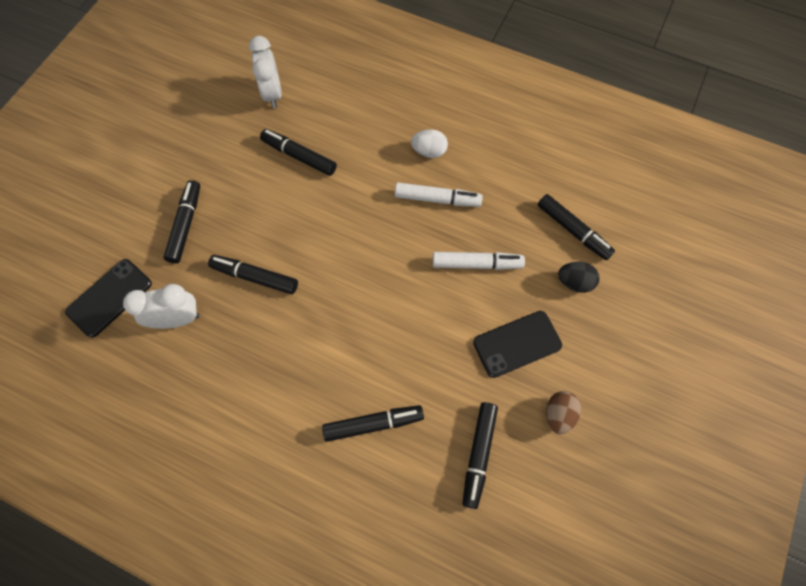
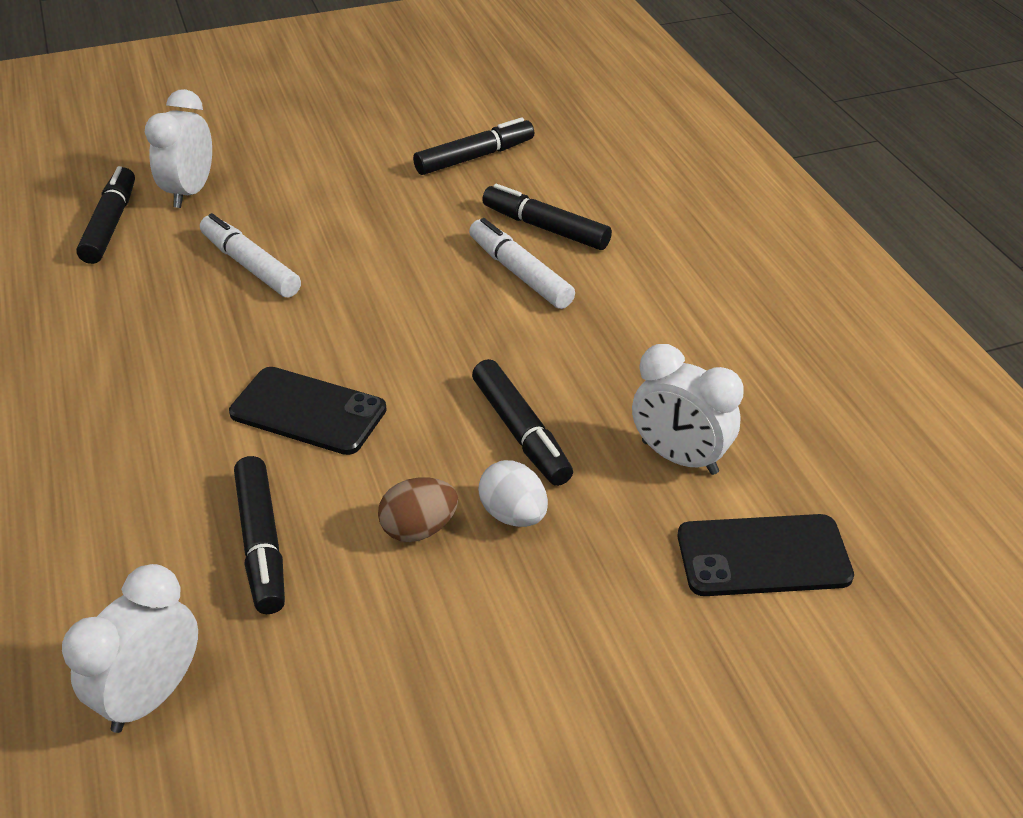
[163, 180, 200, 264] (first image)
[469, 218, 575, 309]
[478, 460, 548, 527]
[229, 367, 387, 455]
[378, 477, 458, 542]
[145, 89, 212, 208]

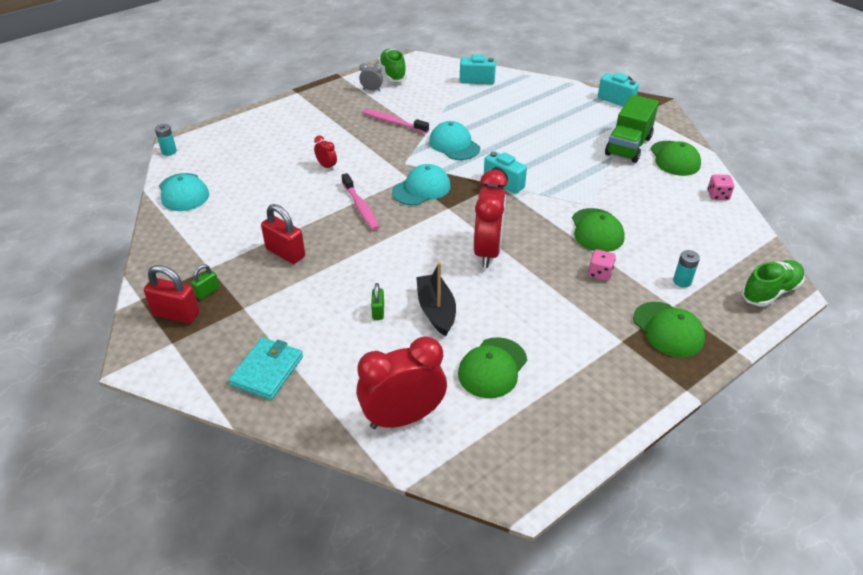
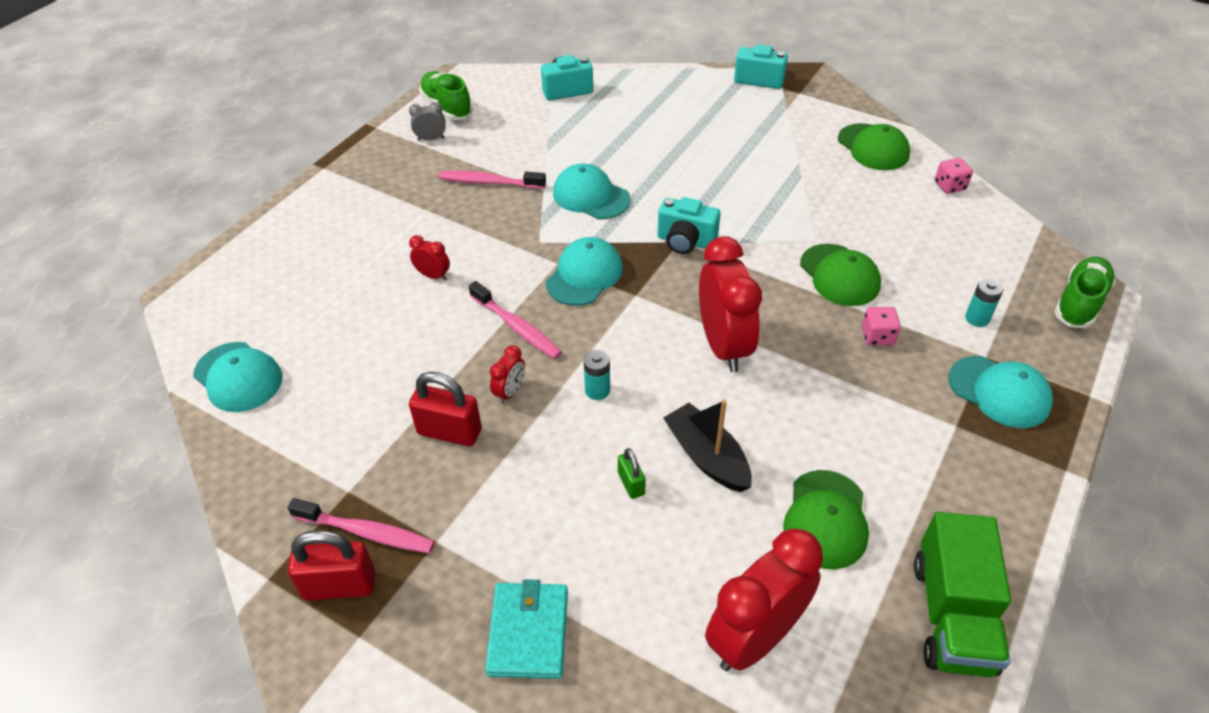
[584, 350, 610, 400]
[288, 498, 435, 553]
[914, 512, 1011, 677]
[949, 356, 1053, 428]
[490, 345, 525, 404]

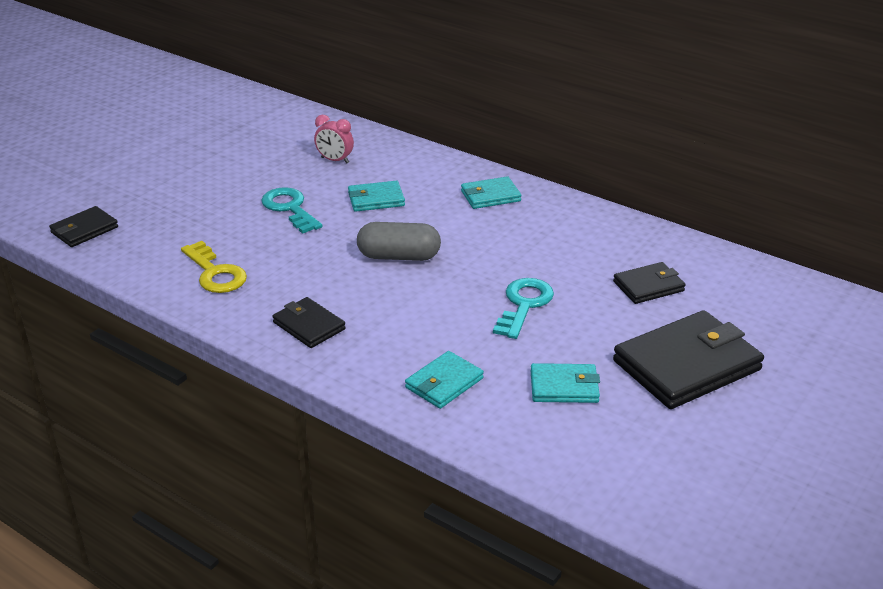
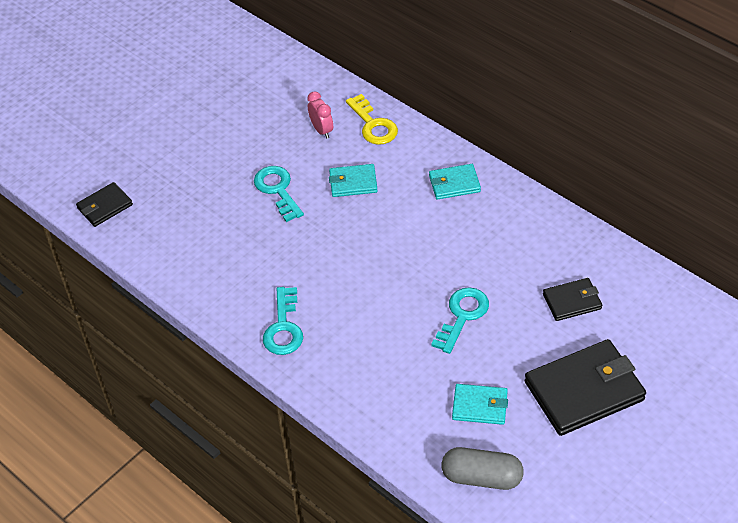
[346, 94, 398, 145]
[263, 287, 303, 355]
[307, 91, 333, 139]
[442, 447, 524, 490]
[405, 351, 484, 409] (first image)

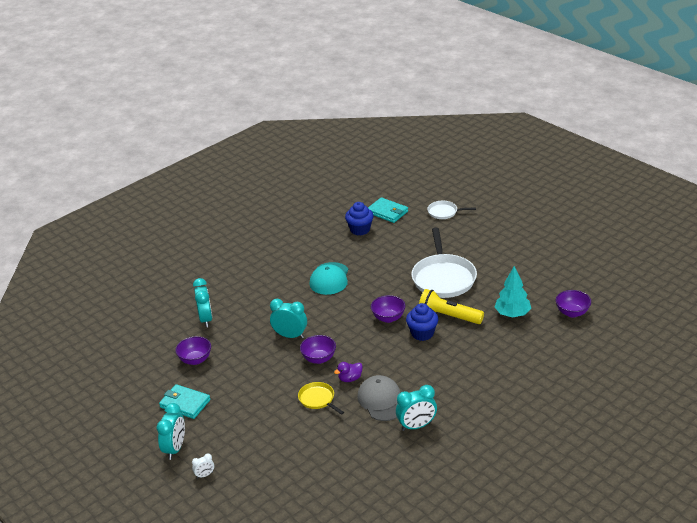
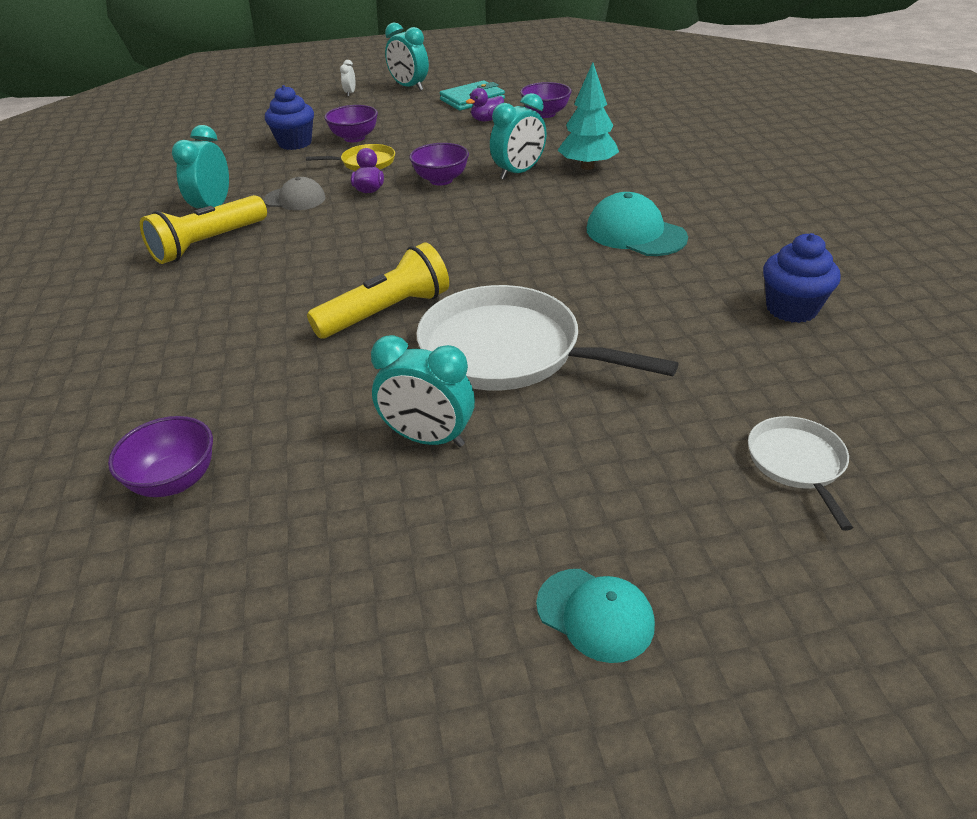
[371, 335, 475, 447]
[264, 177, 326, 210]
[368, 197, 408, 223] (first image)
[324, 105, 378, 142]
[265, 85, 314, 150]
[748, 416, 853, 531]
[558, 62, 619, 170]
[140, 195, 267, 264]
[466, 88, 504, 121]
[536, 569, 655, 663]

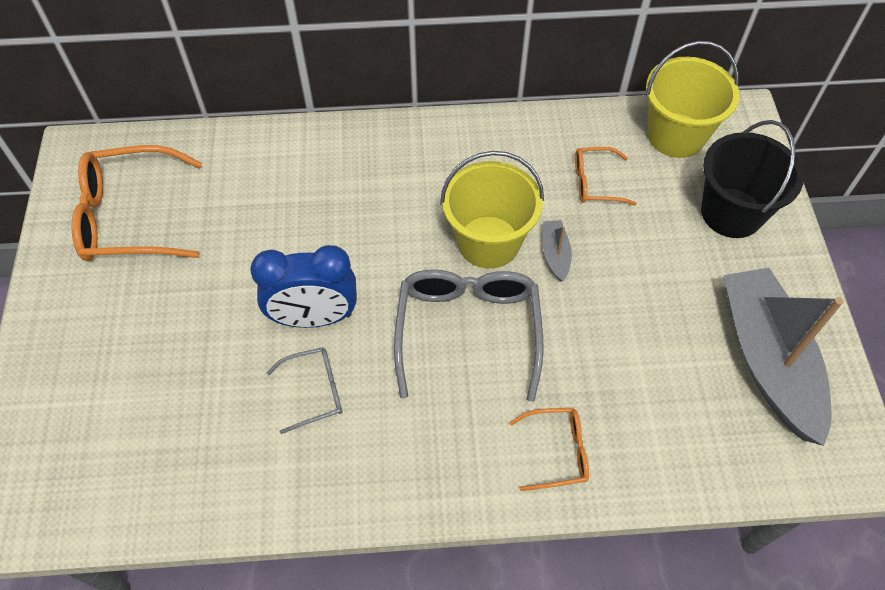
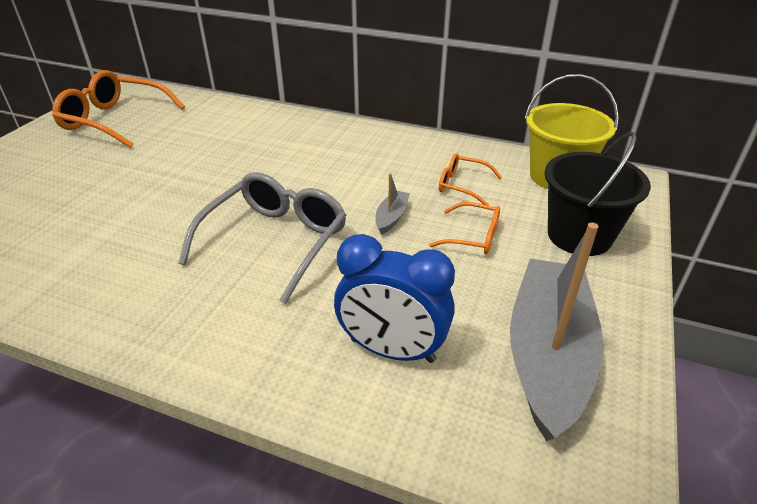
[334, 234, 455, 363]
[266, 347, 342, 434] (first image)
[440, 151, 544, 269] (first image)
[429, 202, 500, 254]

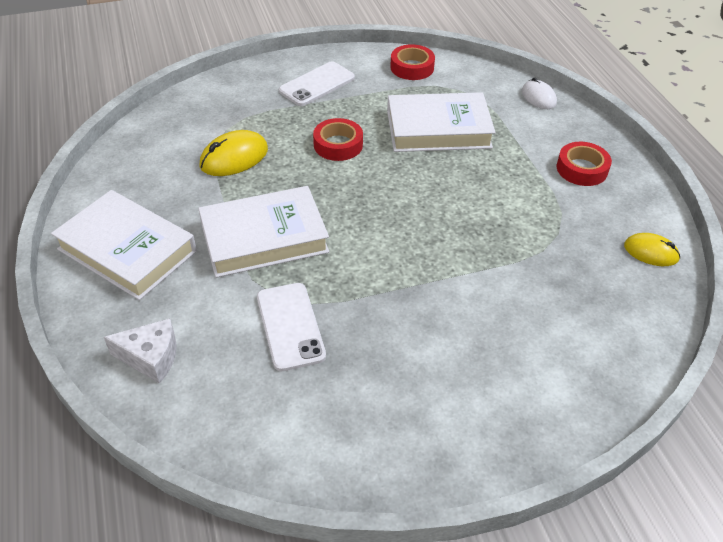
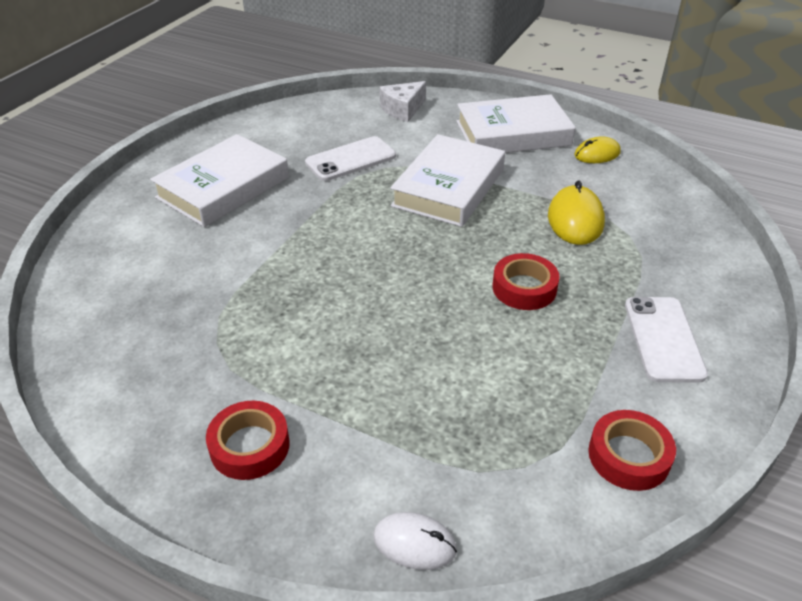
[305, 136, 396, 181]
[150, 134, 289, 227]
[575, 136, 621, 163]

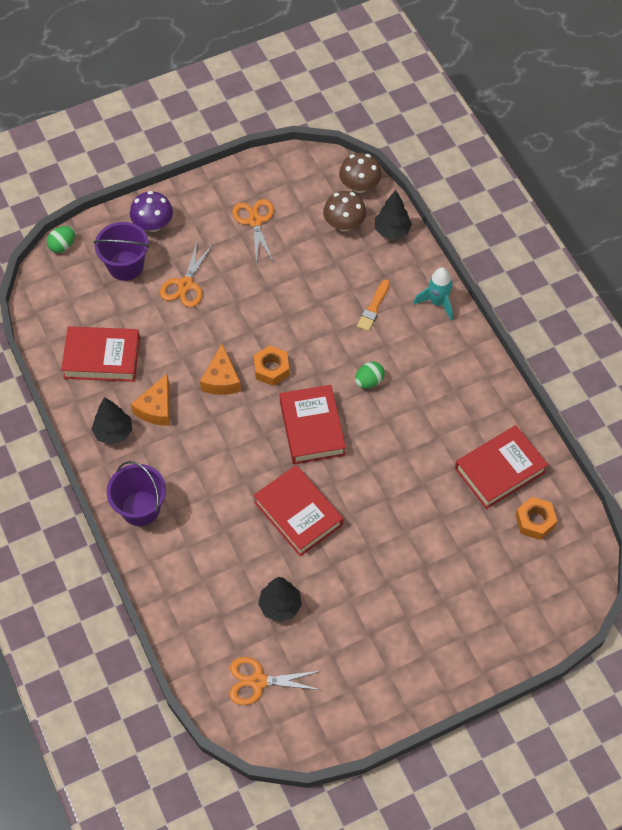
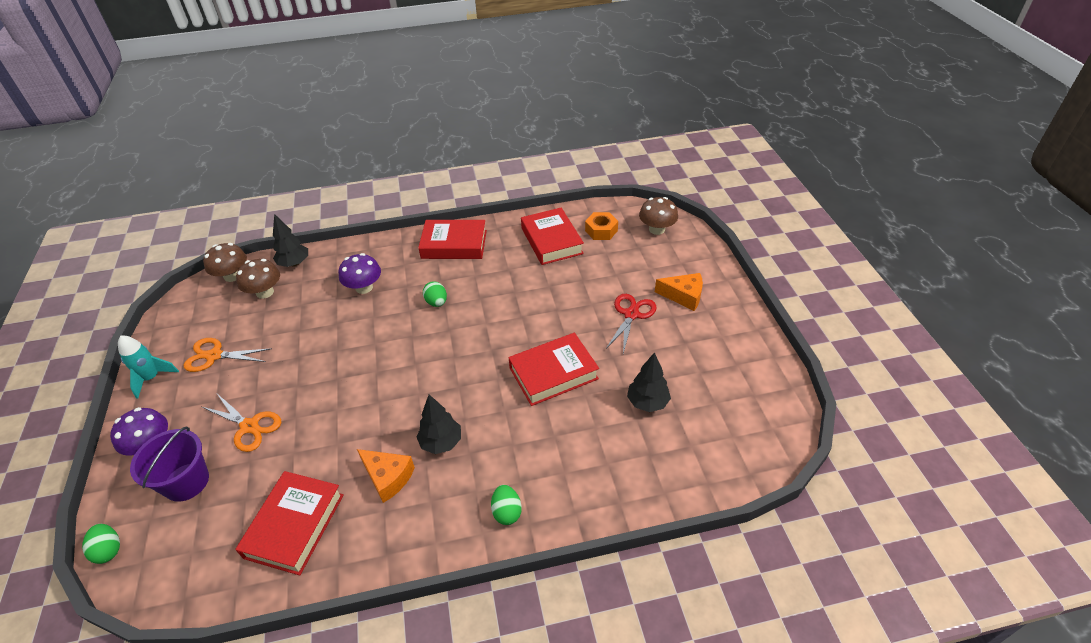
[417, 395, 461, 454]
[491, 485, 522, 525]
[655, 273, 703, 311]
[230, 657, 321, 705] (first image)
[254, 345, 289, 386] (first image)
[418, 220, 487, 259]
[339, 253, 381, 294]
[118, 335, 179, 399]
[606, 294, 657, 353]
[639, 197, 678, 235]

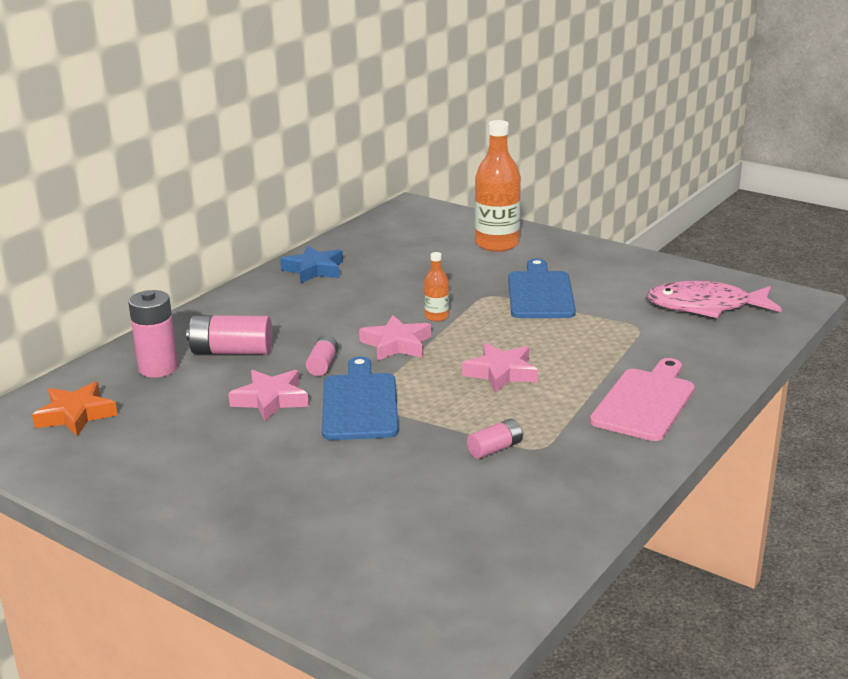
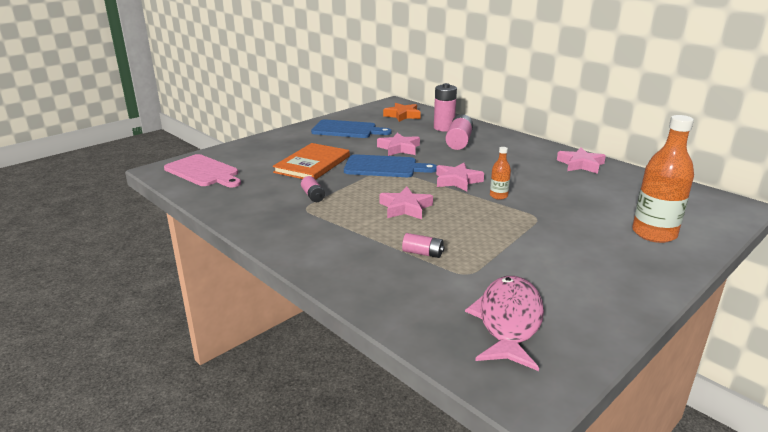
[557, 147, 606, 174]
[402, 233, 445, 258]
[311, 119, 392, 138]
[164, 154, 241, 187]
[273, 143, 350, 180]

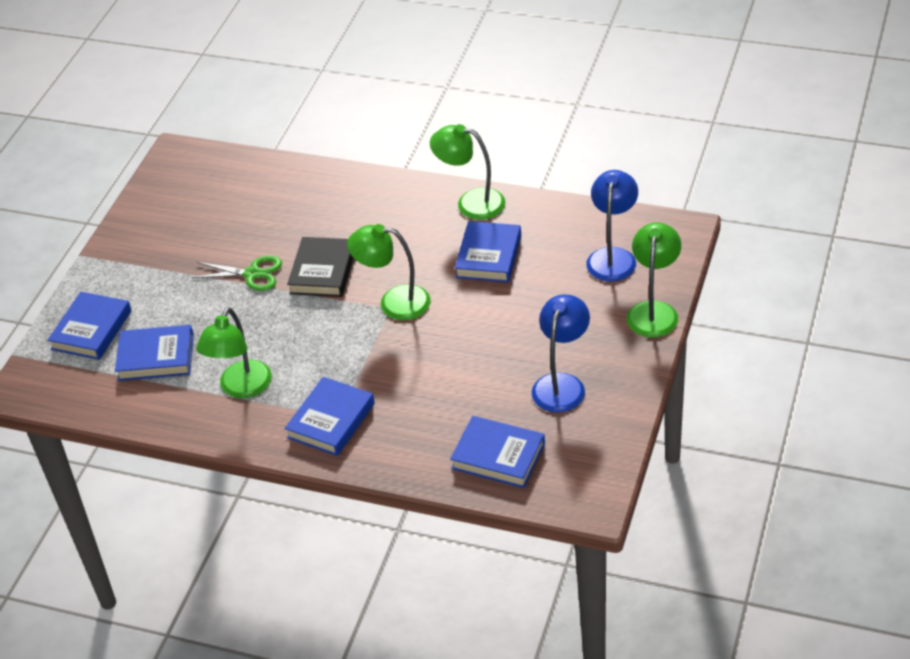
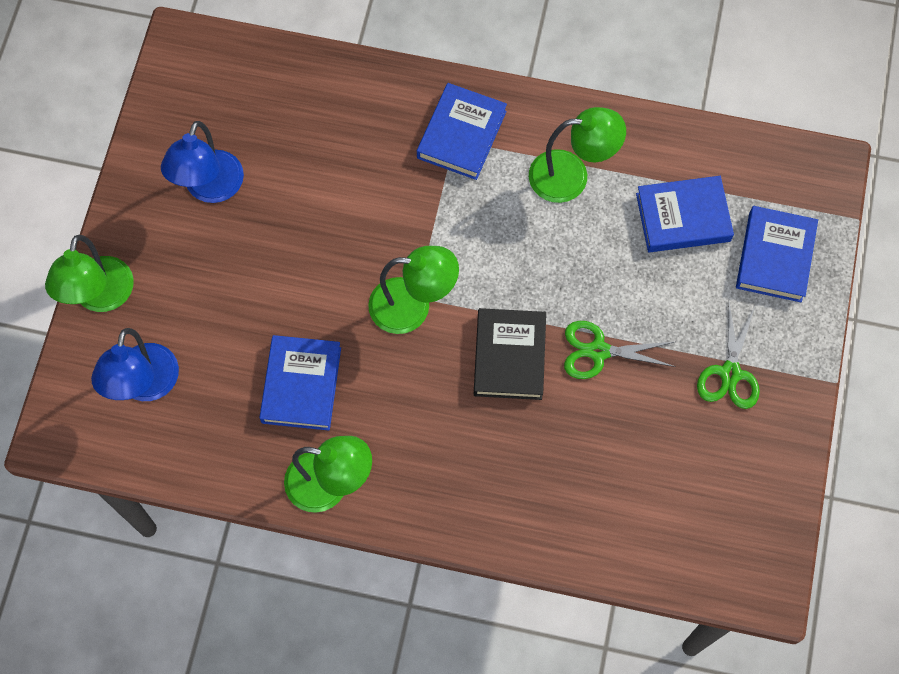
[529, 107, 626, 203]
[450, 416, 545, 488] (first image)
[697, 303, 760, 409]

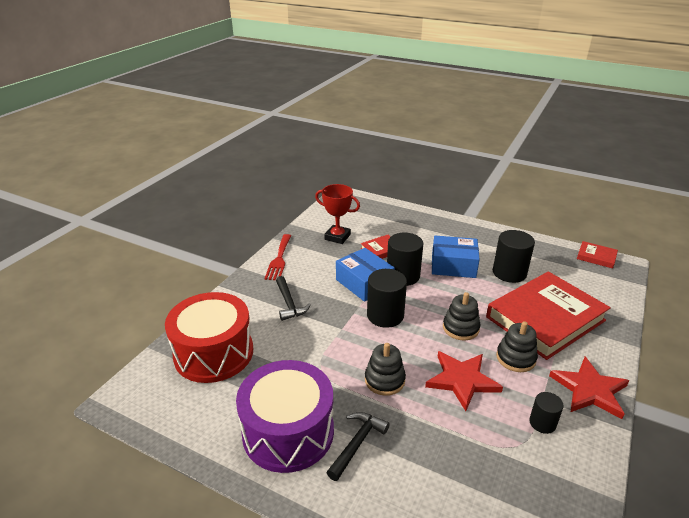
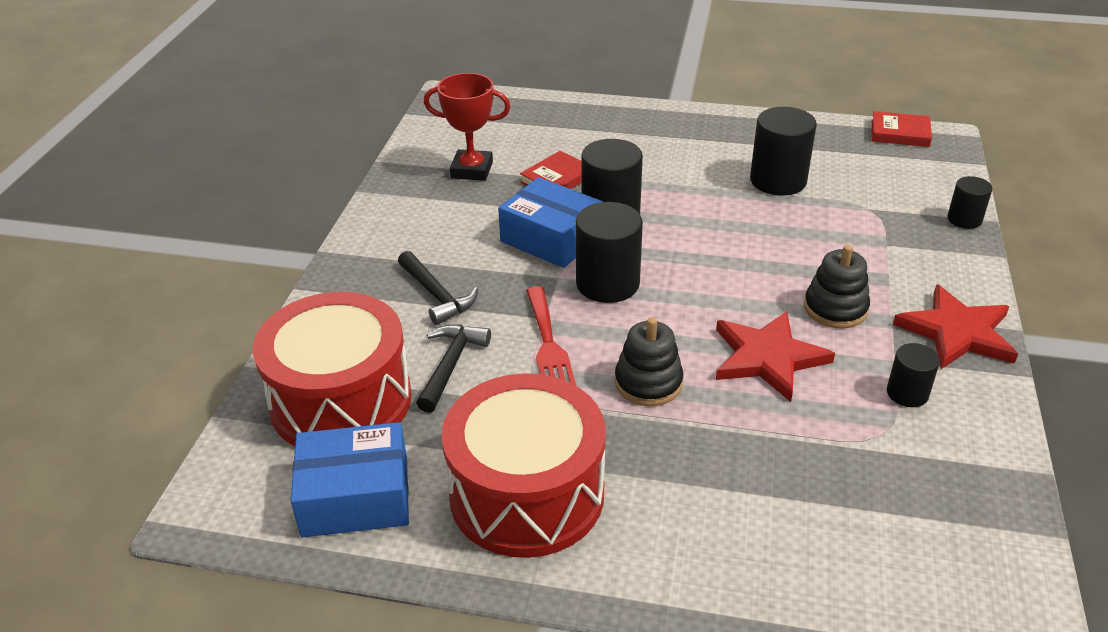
[442, 373, 606, 558]
[526, 286, 576, 386]
[416, 324, 491, 413]
[291, 422, 409, 537]
[443, 292, 480, 341] (first image)
[486, 271, 611, 360] (first image)
[947, 176, 992, 229]

